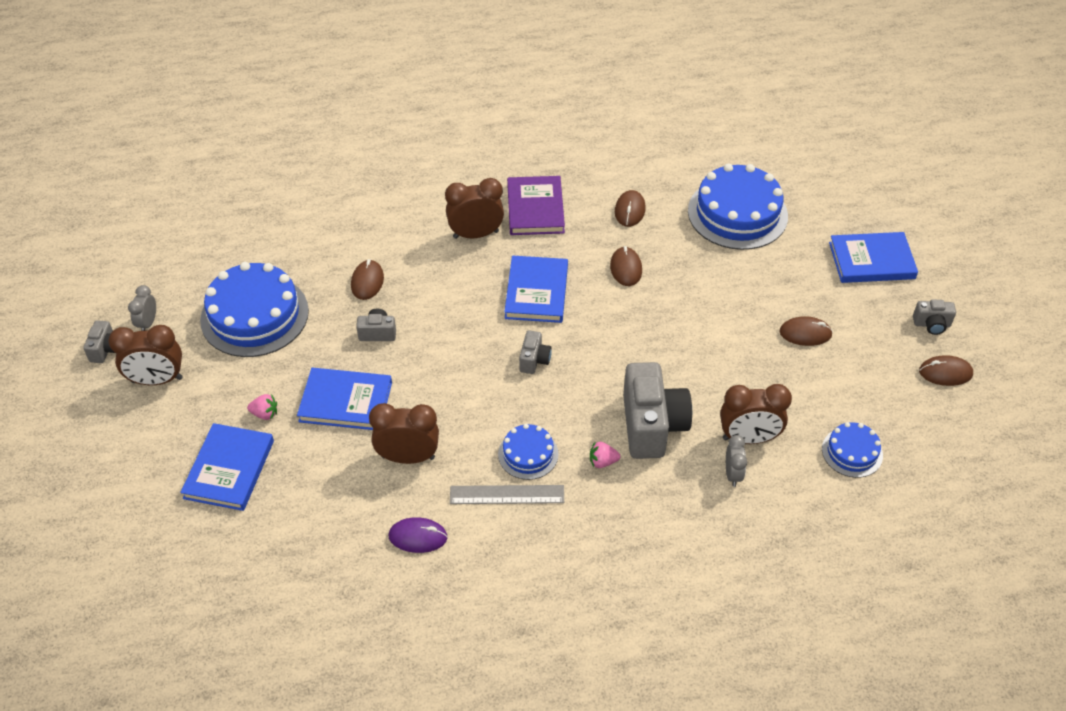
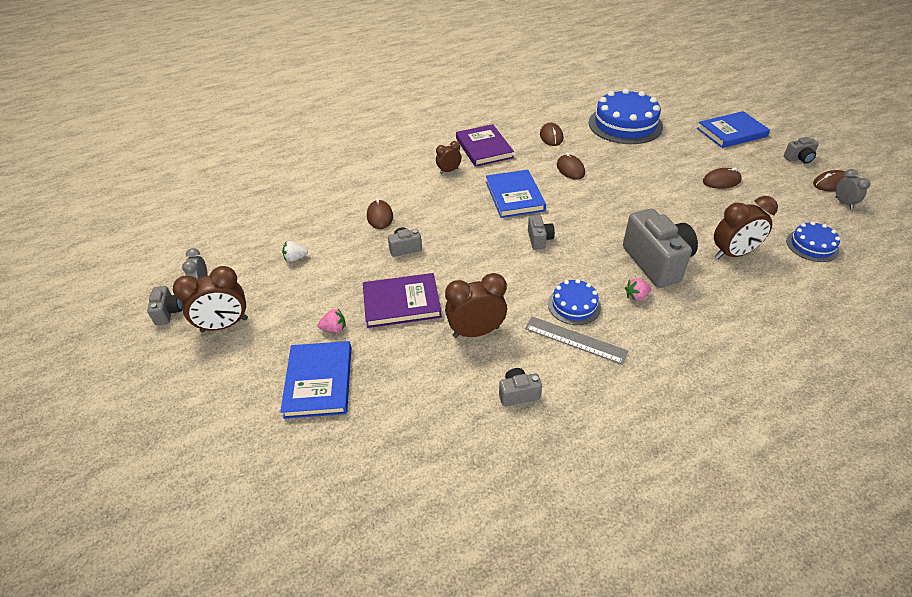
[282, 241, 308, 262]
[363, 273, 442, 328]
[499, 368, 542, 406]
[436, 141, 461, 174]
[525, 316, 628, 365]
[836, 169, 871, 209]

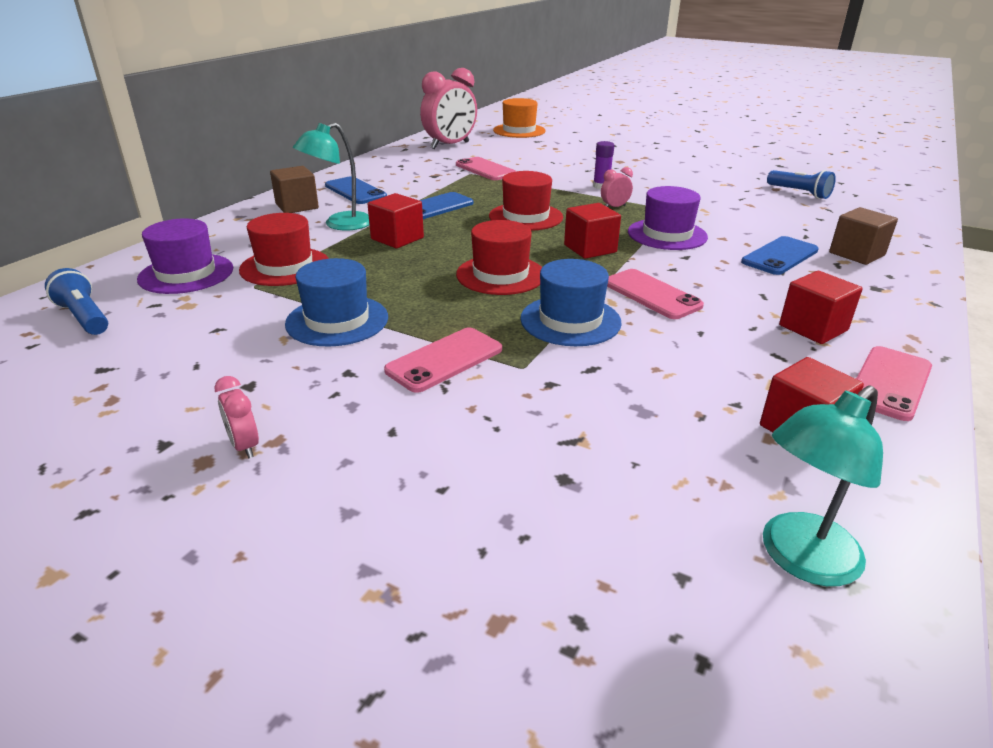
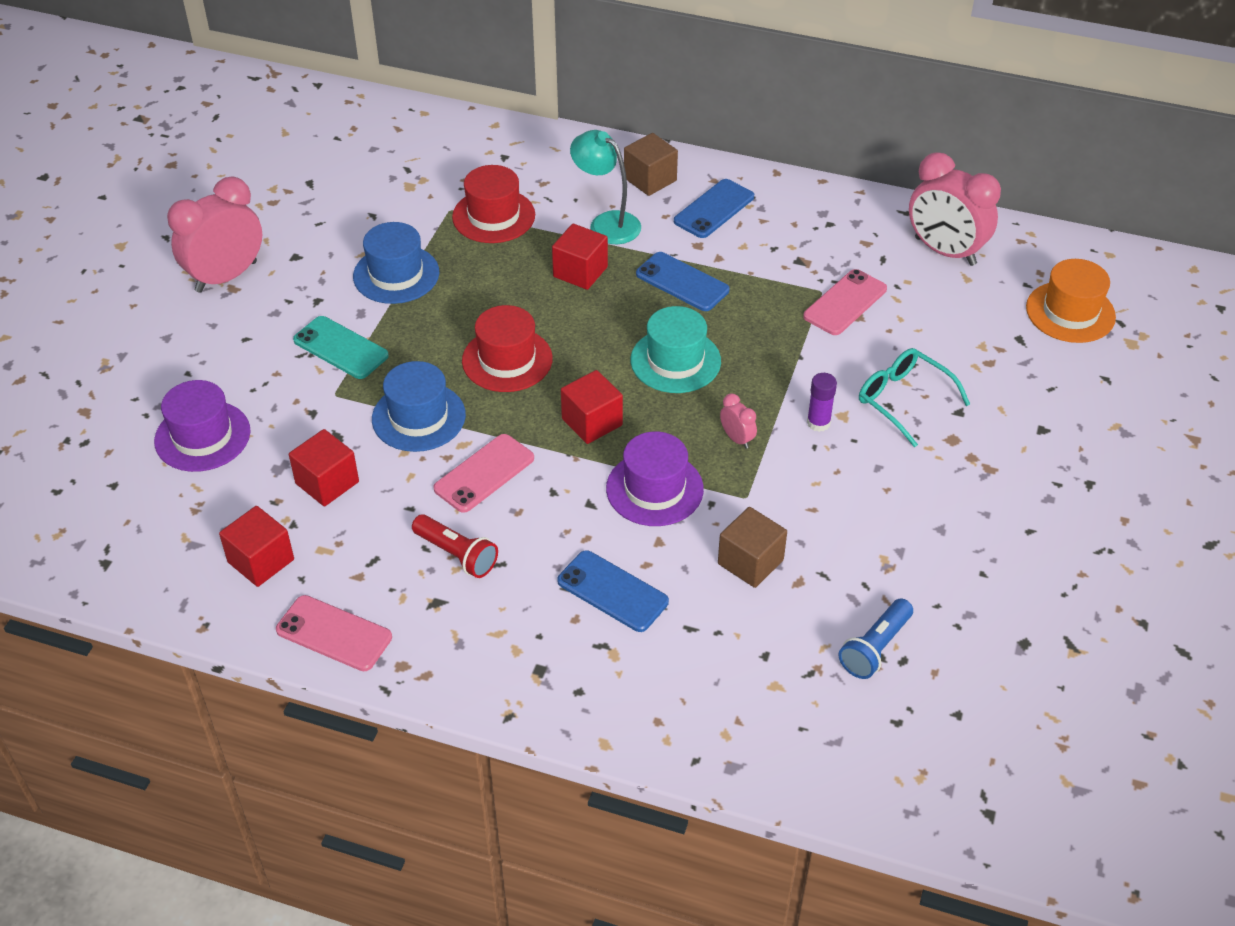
[45, 268, 108, 335] (first image)
[154, 380, 251, 472]
[167, 177, 262, 293]
[293, 316, 389, 379]
[631, 306, 721, 393]
[763, 385, 883, 586] (first image)
[289, 429, 359, 506]
[718, 507, 787, 588]
[412, 514, 498, 578]
[859, 348, 970, 447]

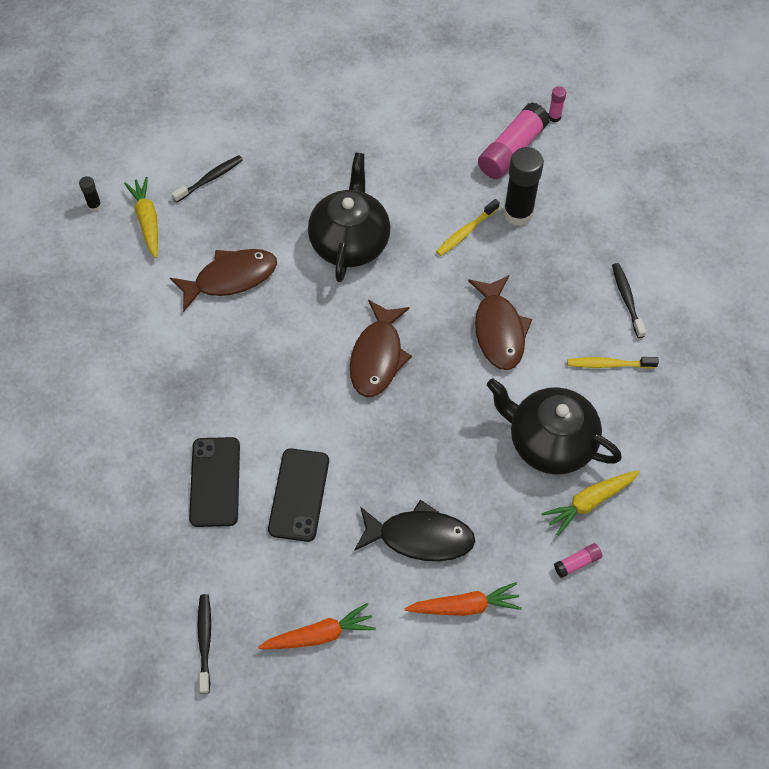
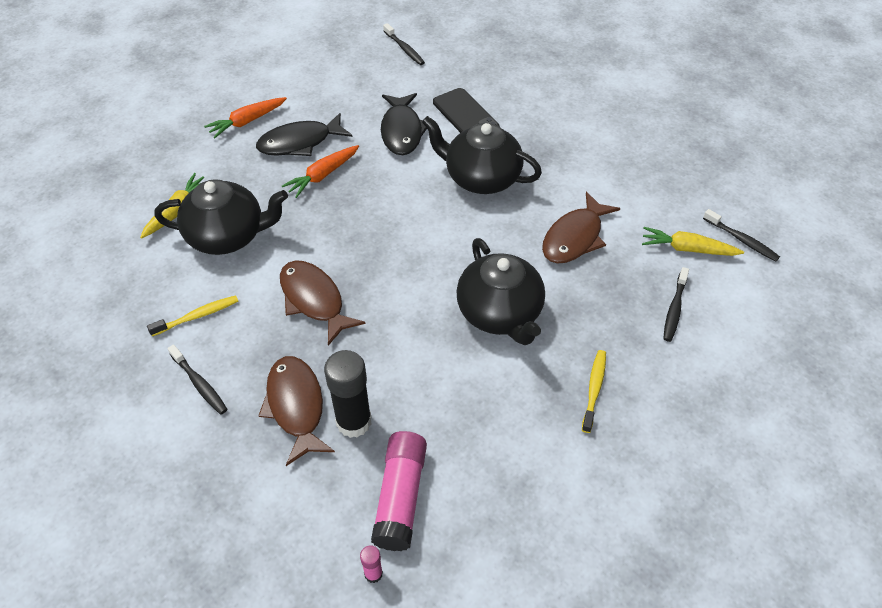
[703, 209, 780, 261]
[642, 227, 744, 256]
[282, 145, 359, 198]
[381, 93, 427, 155]
[258, 356, 335, 466]
[582, 350, 606, 433]
[554, 543, 602, 578] (first image)
[422, 116, 542, 194]

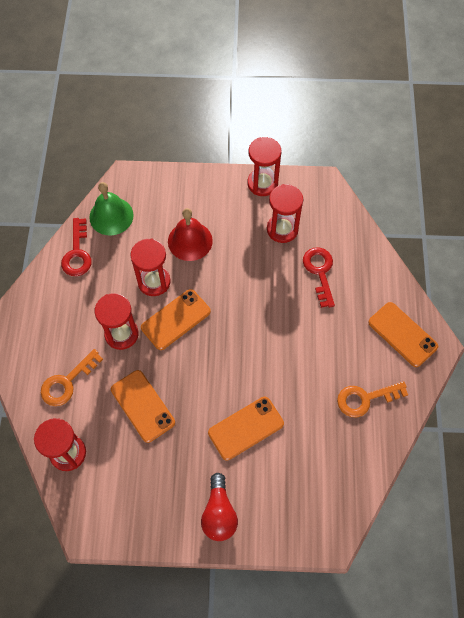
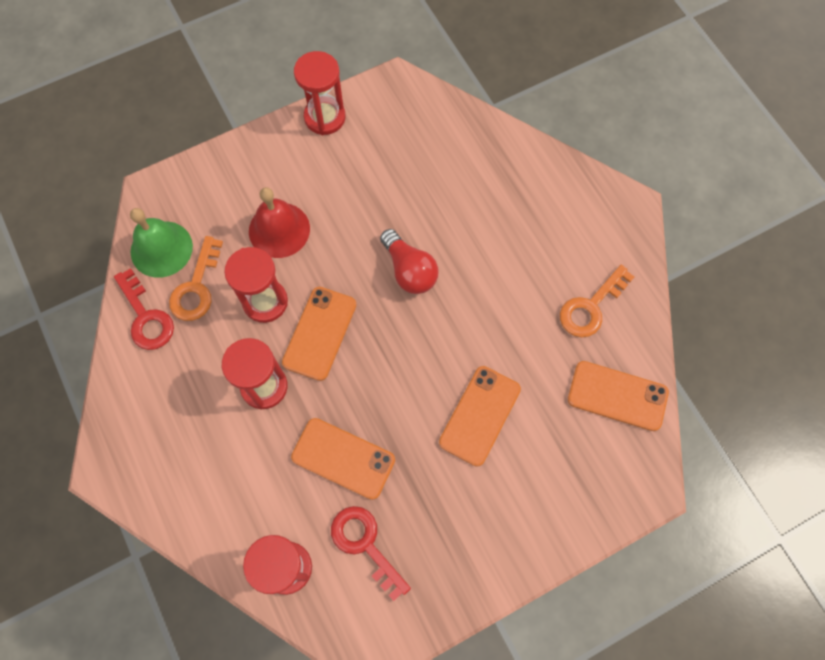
[169, 236, 223, 321]
[380, 229, 438, 294]
[267, 184, 303, 243] (first image)
[331, 506, 411, 601]
[568, 361, 669, 431]

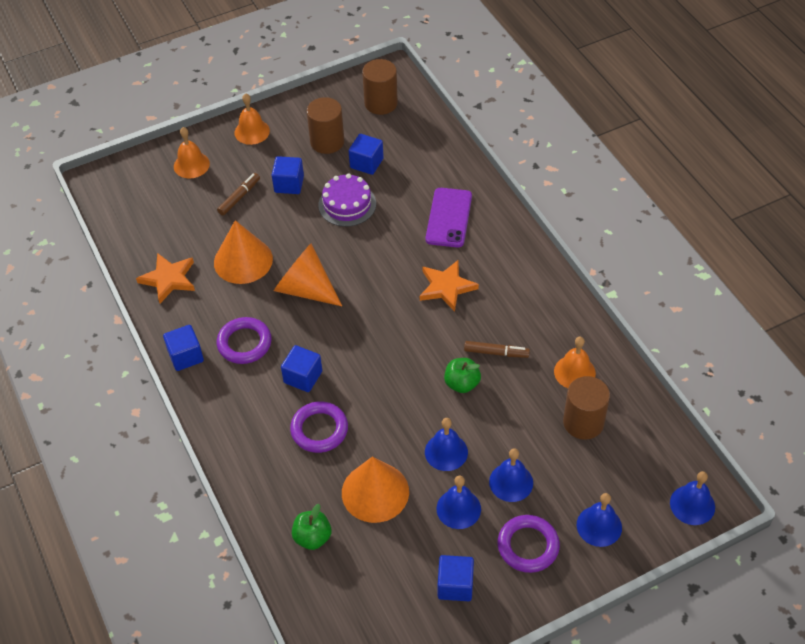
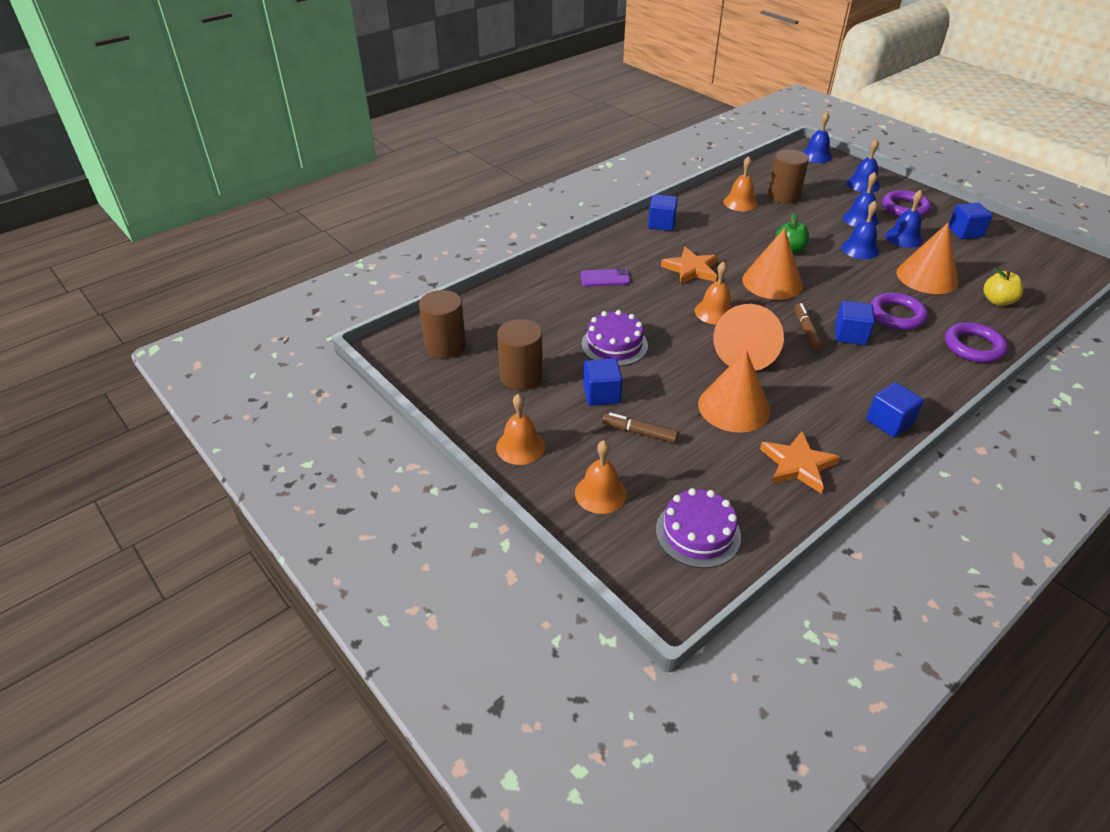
[945, 322, 1008, 363]
[984, 268, 1023, 306]
[648, 194, 678, 231]
[580, 269, 630, 286]
[794, 303, 824, 351]
[656, 488, 741, 568]
[695, 261, 733, 324]
[742, 228, 803, 300]

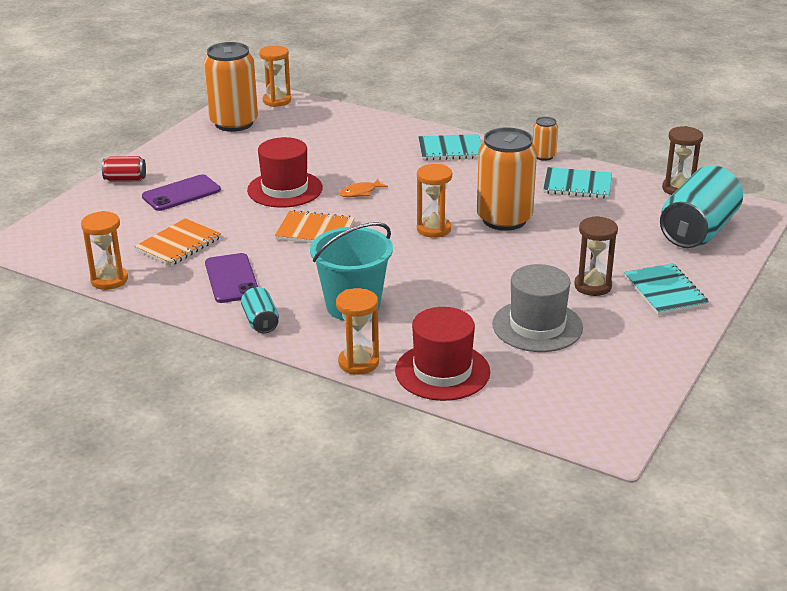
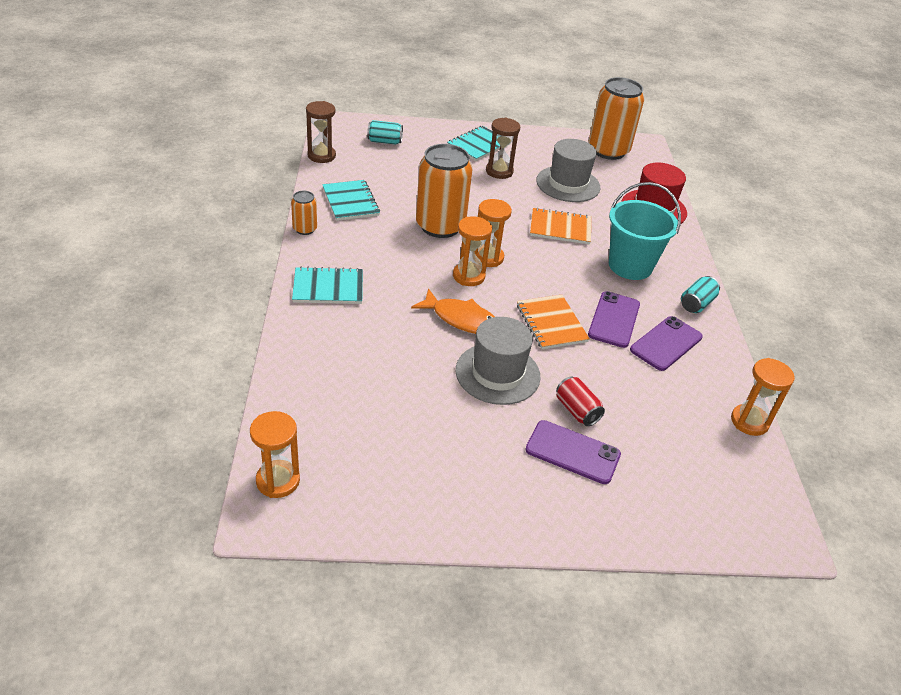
[556, 376, 605, 426]
[530, 208, 591, 245]
[589, 77, 644, 160]
[456, 317, 541, 405]
[453, 216, 492, 286]
[411, 288, 495, 334]
[292, 267, 363, 304]
[367, 120, 403, 145]
[588, 291, 640, 348]

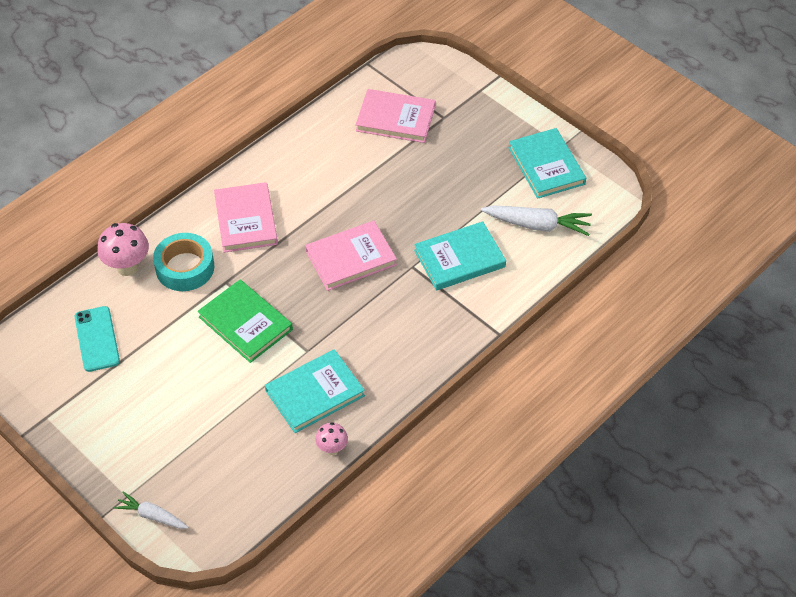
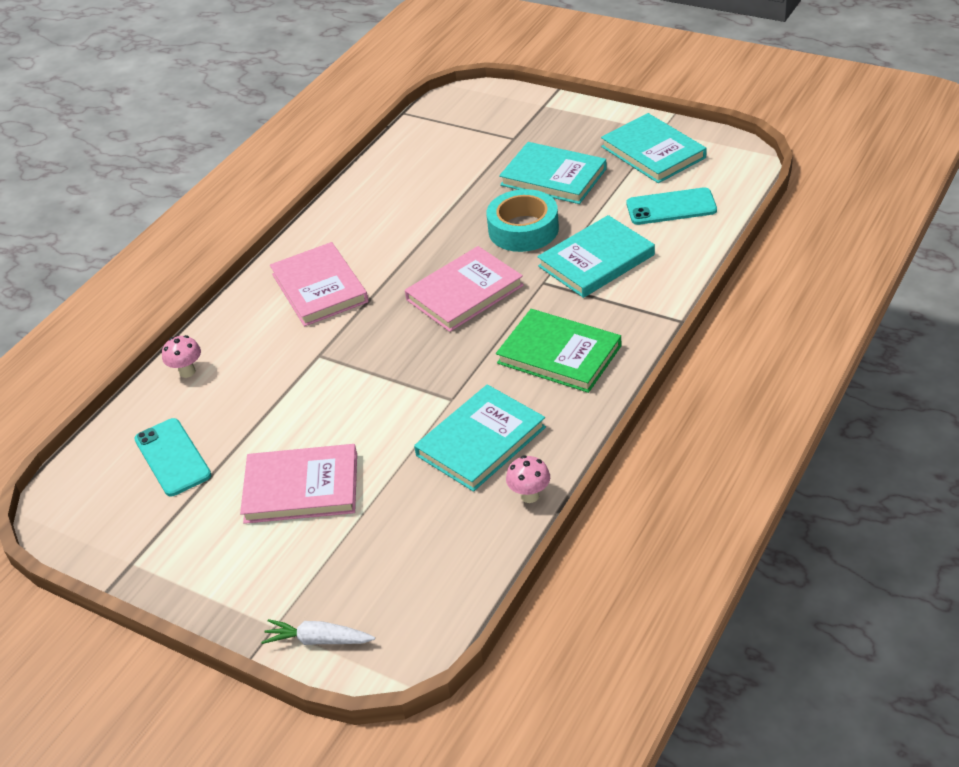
[162, 335, 201, 378]
[486, 189, 559, 252]
[496, 309, 622, 393]
[240, 444, 357, 524]
[627, 187, 717, 225]
[499, 142, 607, 204]

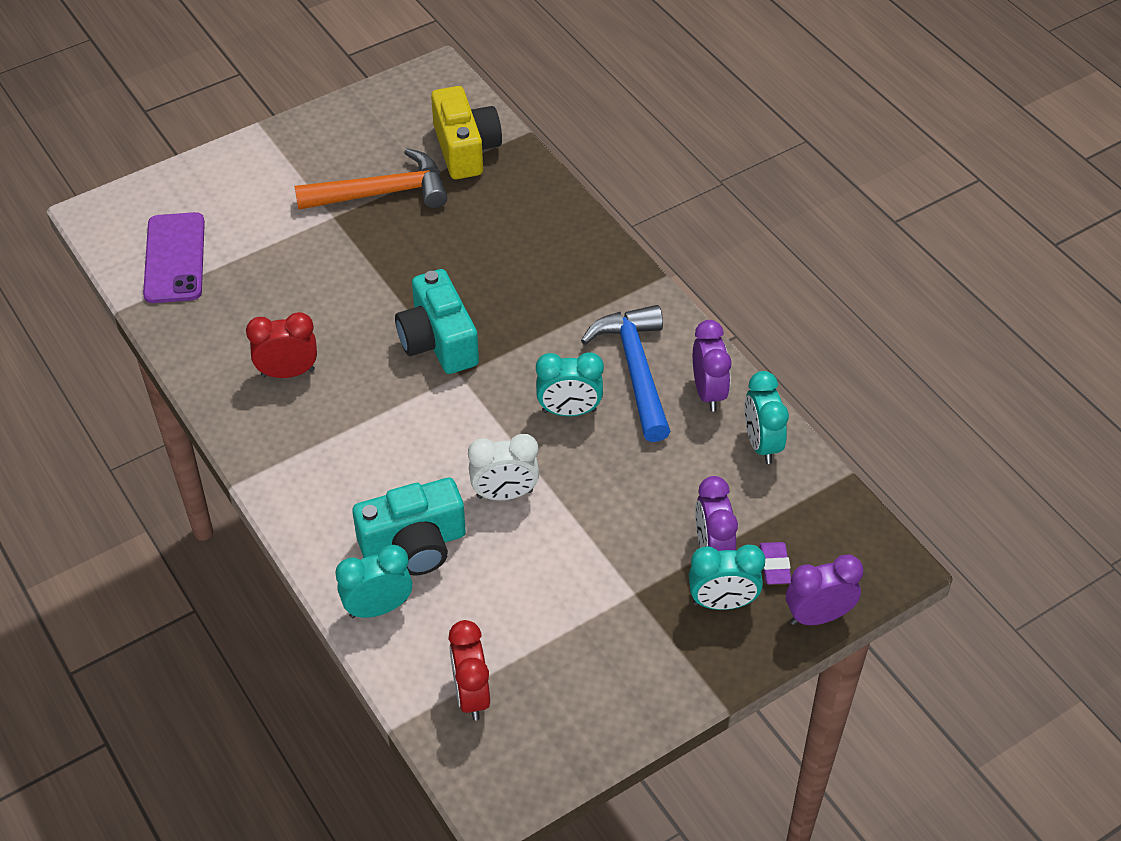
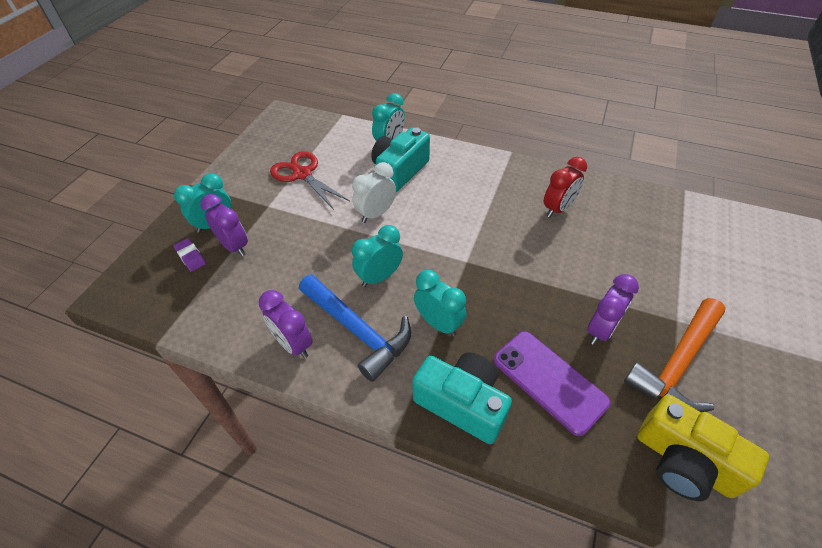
[493, 331, 611, 436]
[412, 352, 512, 444]
[448, 620, 490, 721] (first image)
[414, 270, 466, 336]
[587, 274, 639, 345]
[270, 151, 350, 210]

